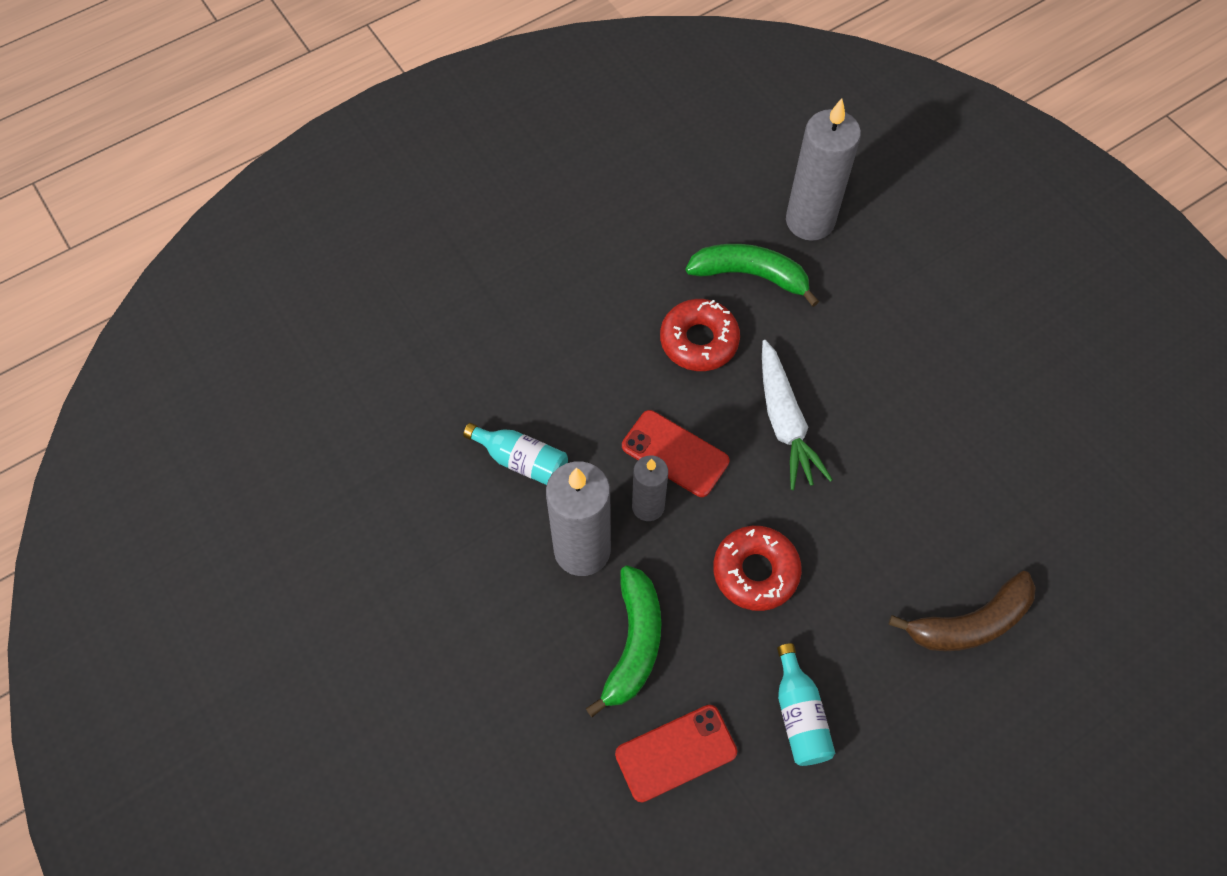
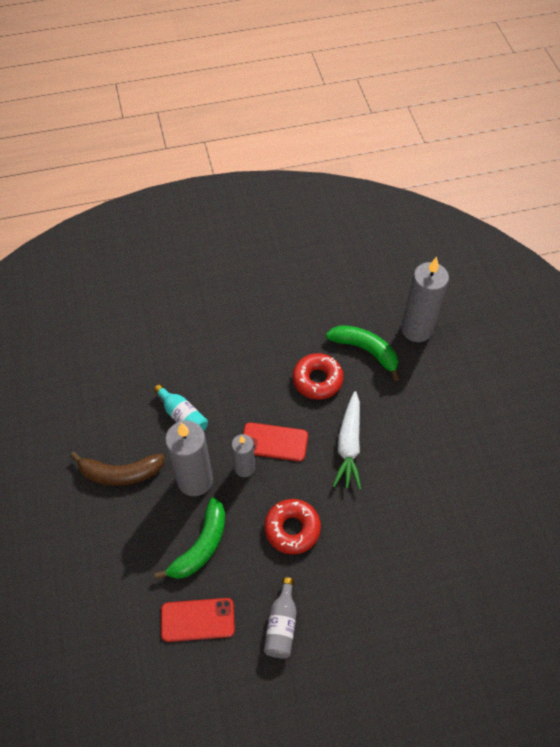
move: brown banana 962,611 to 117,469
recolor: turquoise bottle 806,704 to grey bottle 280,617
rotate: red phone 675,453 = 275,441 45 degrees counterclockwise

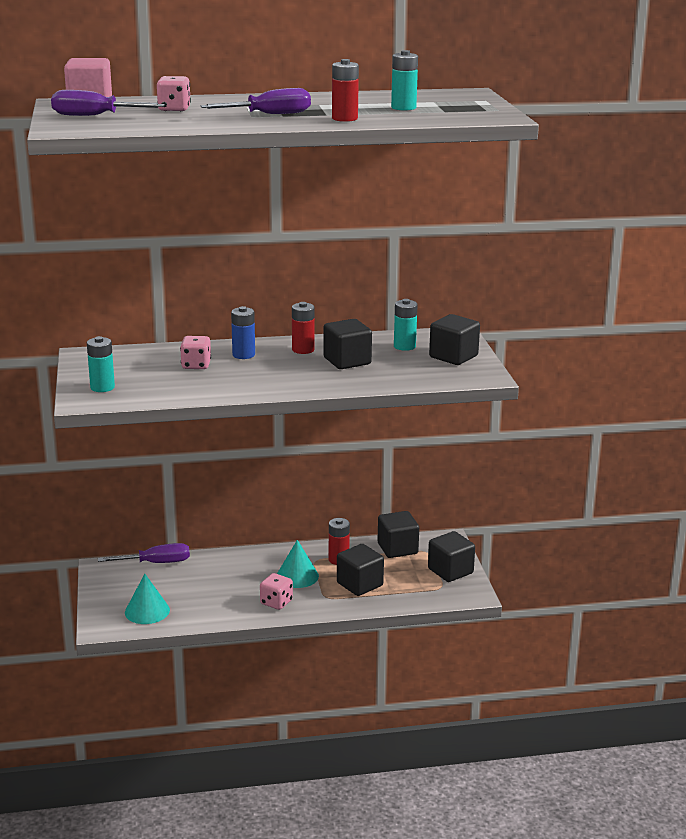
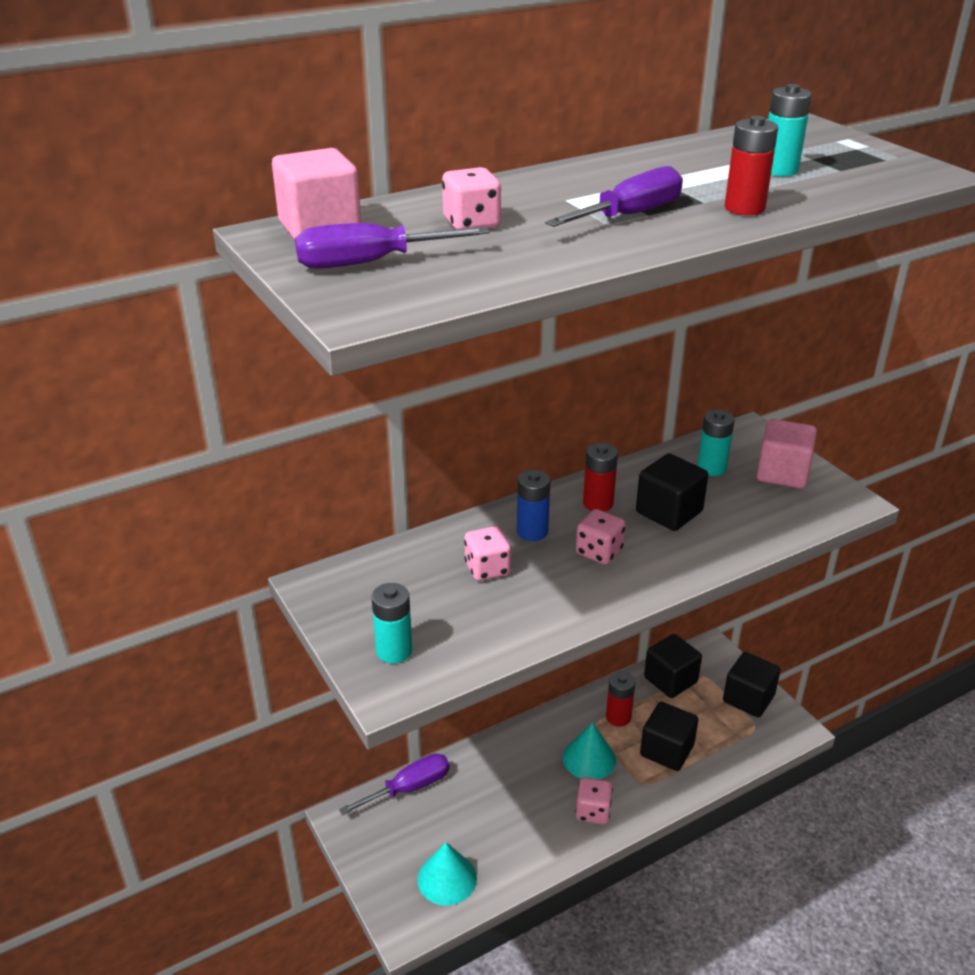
insert: pink dice 601,536
recolor: black cube 454,339 to pink cube 787,454

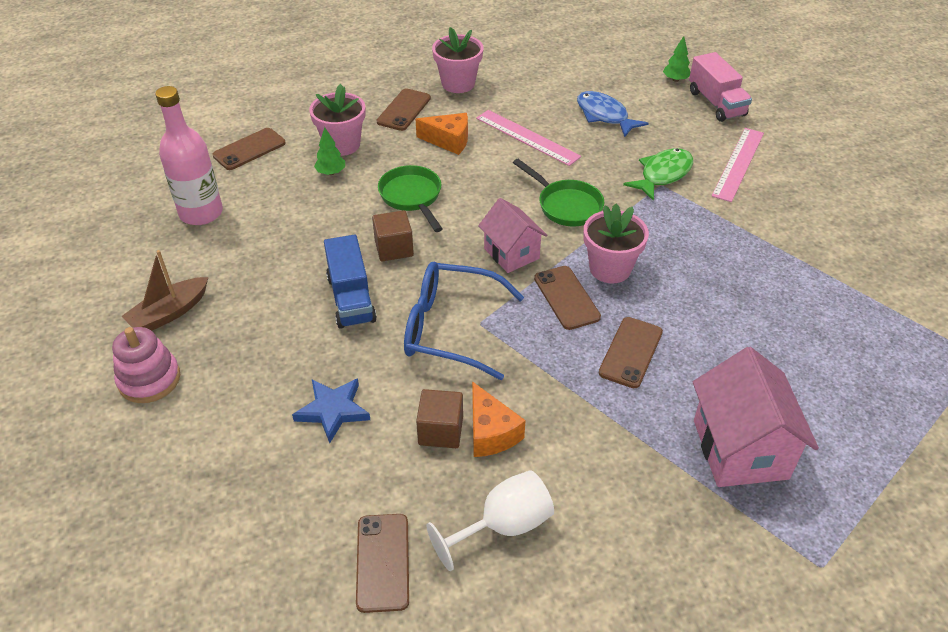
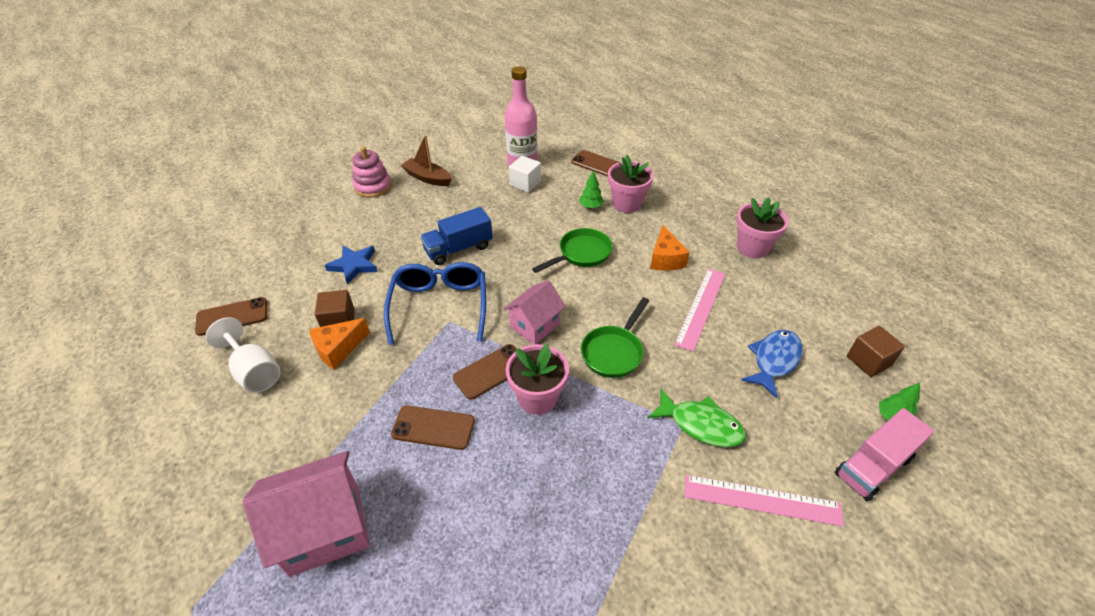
delete: brown phone 404,109
insert: white cube 525,174
move: brown cube 393,235 to 876,351

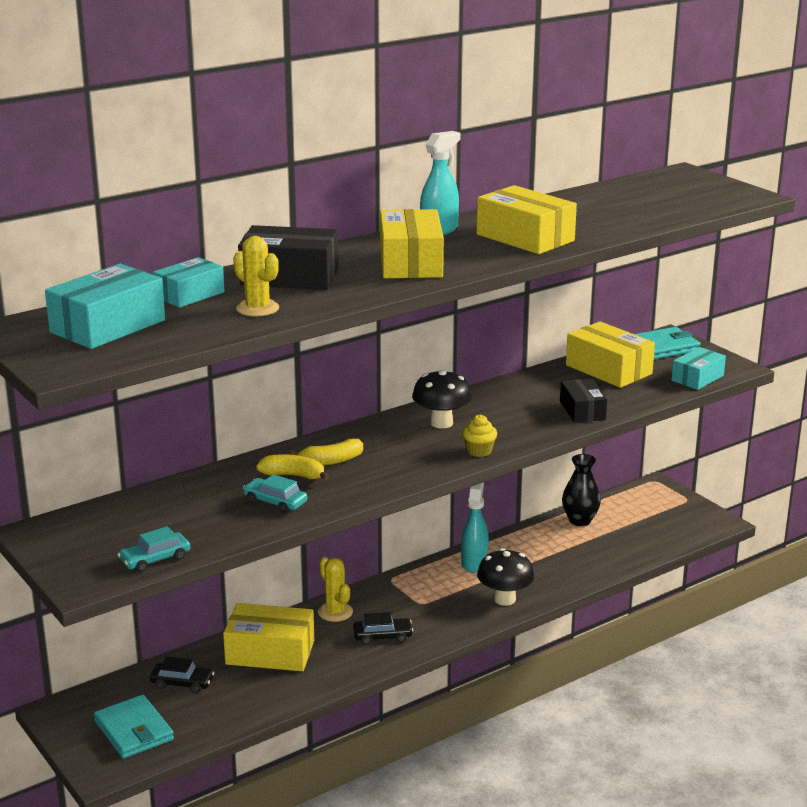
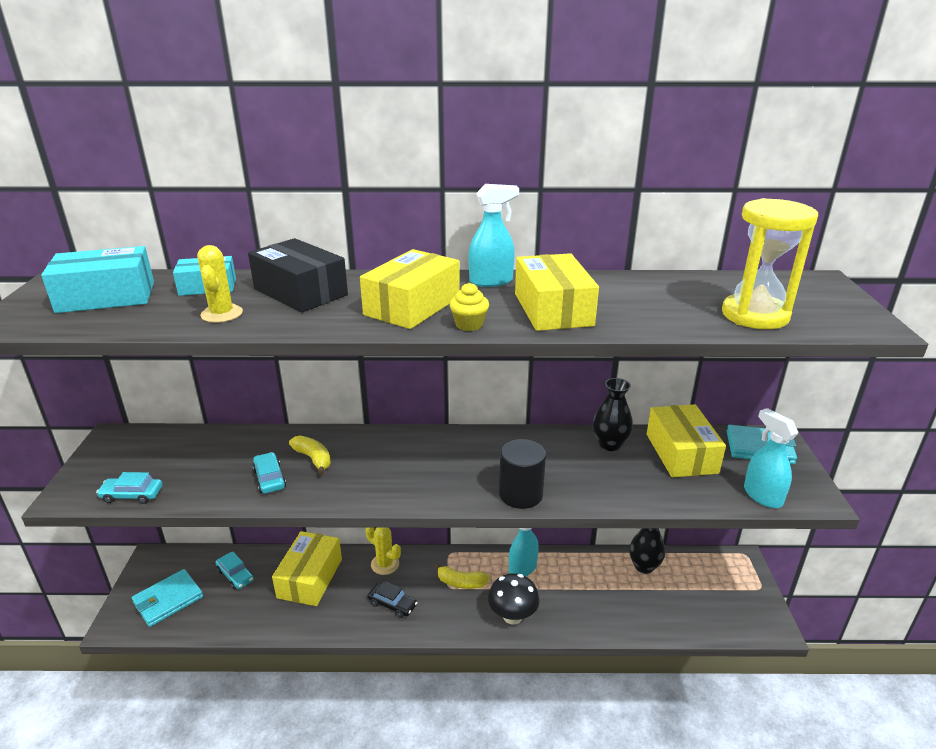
delete: black mushroom 442,398; black box 583,400
insert: black cylinder 522,474; black vase 613,414; yellow hourglass 770,263
move: yellow banana 326,452 to 462,576; yellow cupcake 479,436 to 469,307
replace: turquoise box 698,368 to turquoise spray bottle 771,458
recolor: black car 182,675 to turquoise car 234,570
rotate: turquoise wallet 134,727 = 167,598 45 degrees clockwise; yellow box 268,637 = 307,568 60 degrees clockwise; yellow cactus 335,589 = 383,551 60 degrees counterclockwise

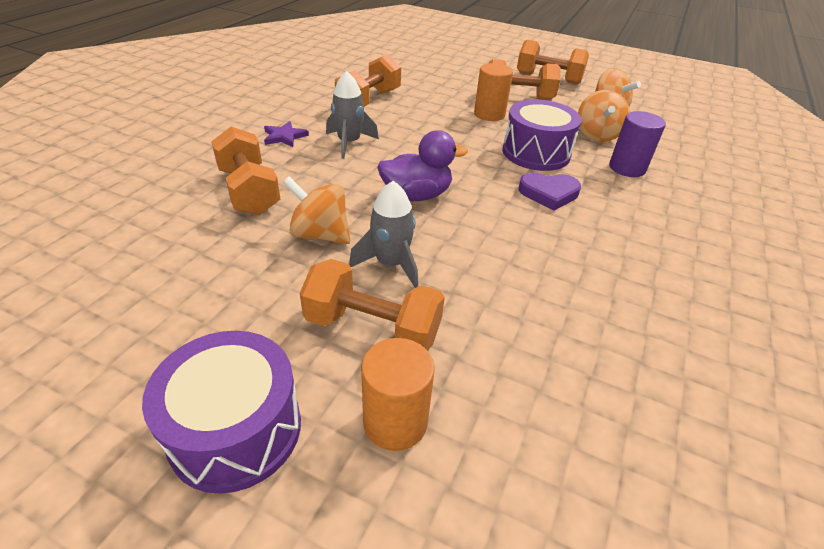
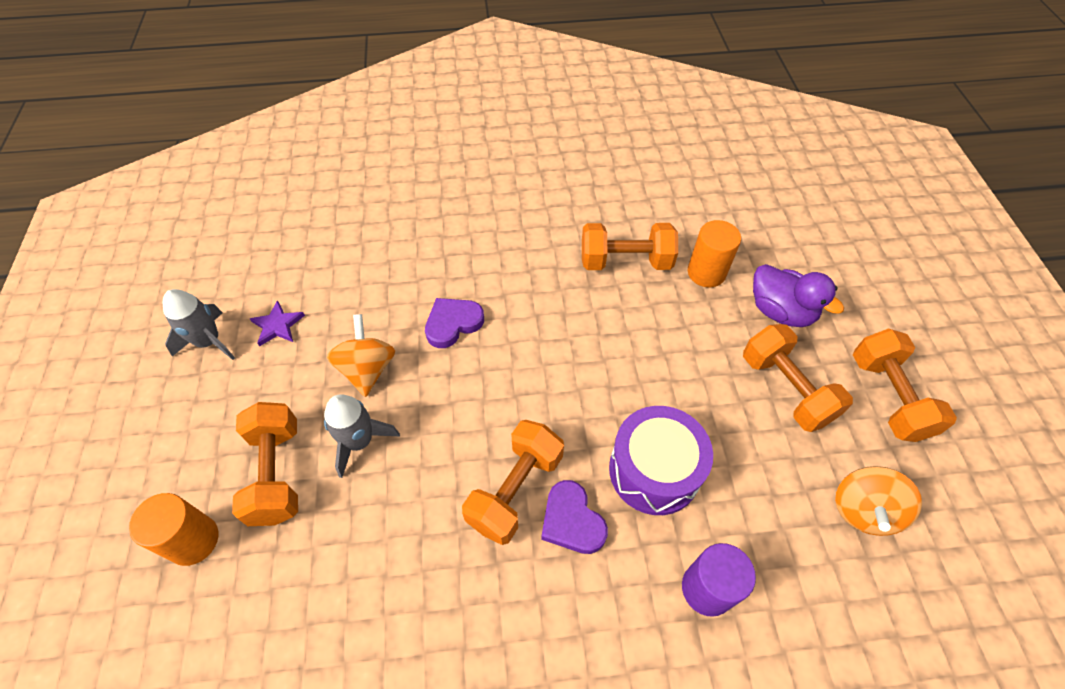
delete: purple drum 221,412; orange spinning top 604,116
insert: purple heart 454,323
move: orange dumbbell 245,171 to 513,482; purple star 286,134 to 277,323; grey rocket 352,115 to 199,324; purple duck 422,165 to 798,295; orange cylinder 493,92 to 714,254

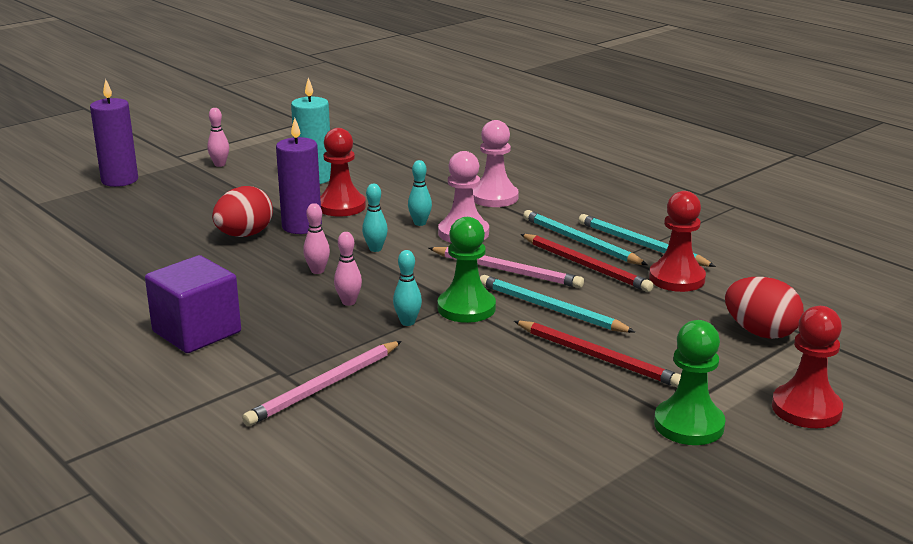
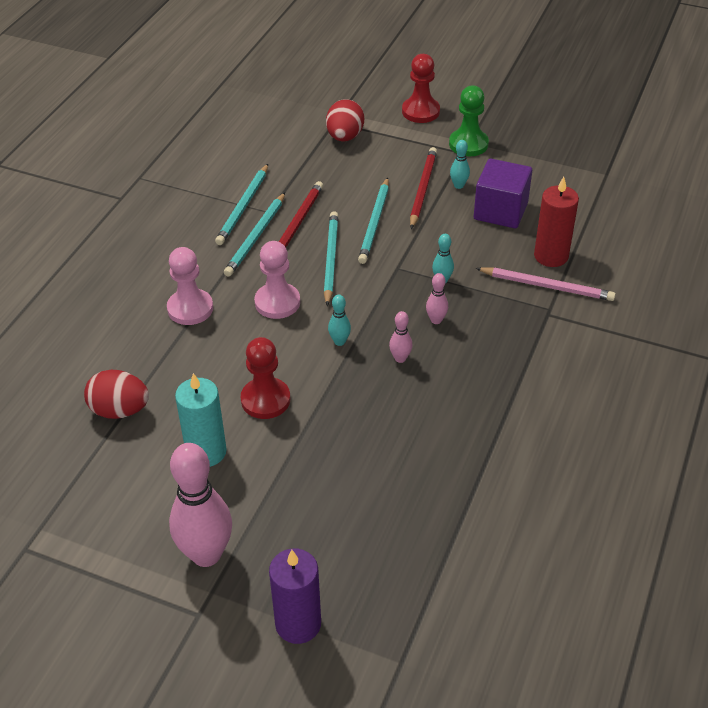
delete: purple candle 299,176; green pawn 467,270; red pawn 677,241
insert: red candle 556,222
move: purple cube 193,304 to 503,193; red egg 242,211 to 116,394; turquoise bowling pin 420,193 to 460,164
recolor: pink pencil 506,267 to turquoise pencil 331,258
resize: pink bowling pin 218,137 = 200,505 x2.27

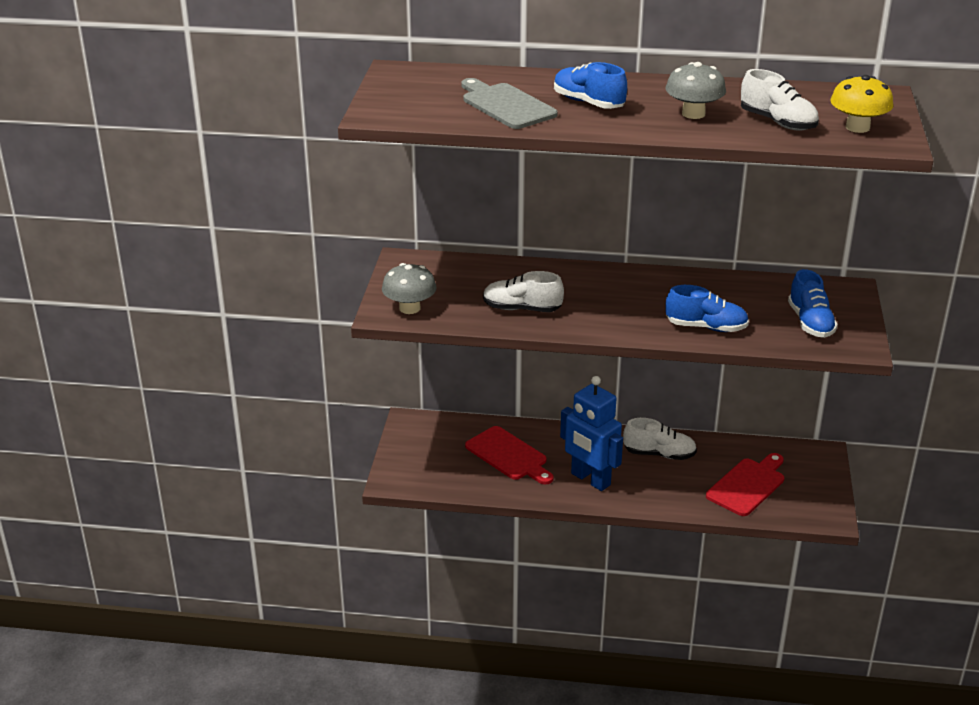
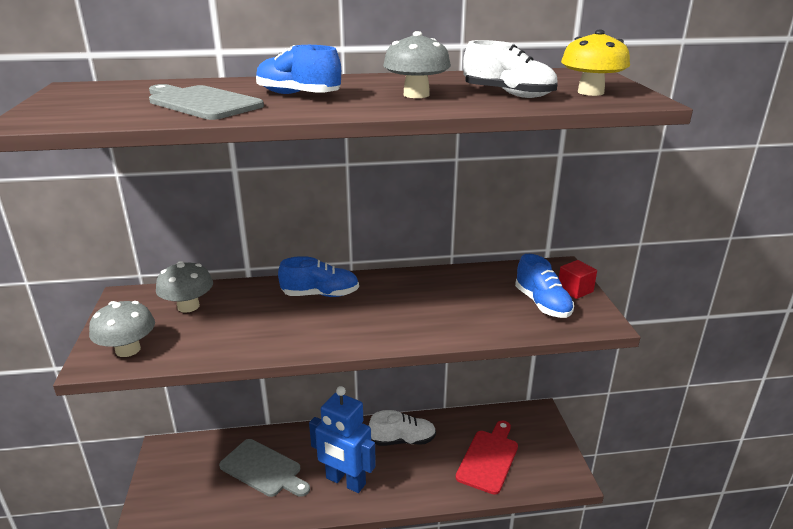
delete: white shoe 523,291
insert: grey mushroom 184,287; red cube 578,279
move: blue shoe 707,308 to 318,276
recolor: red cutting board 509,455 to grey cutting board 264,468

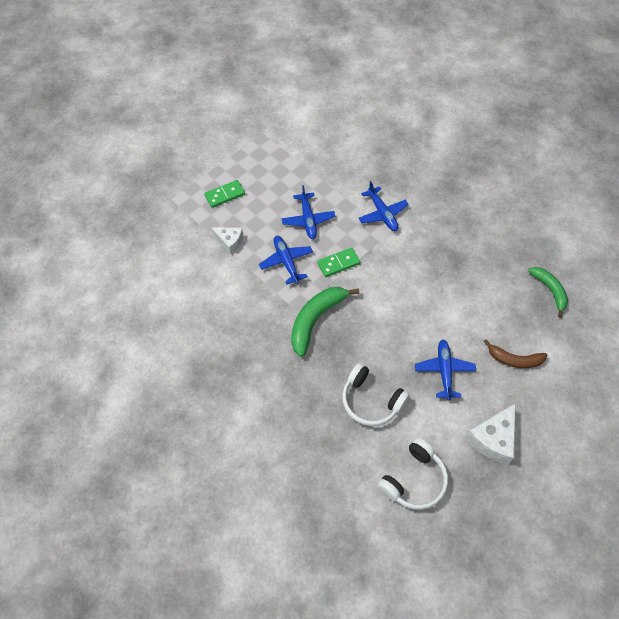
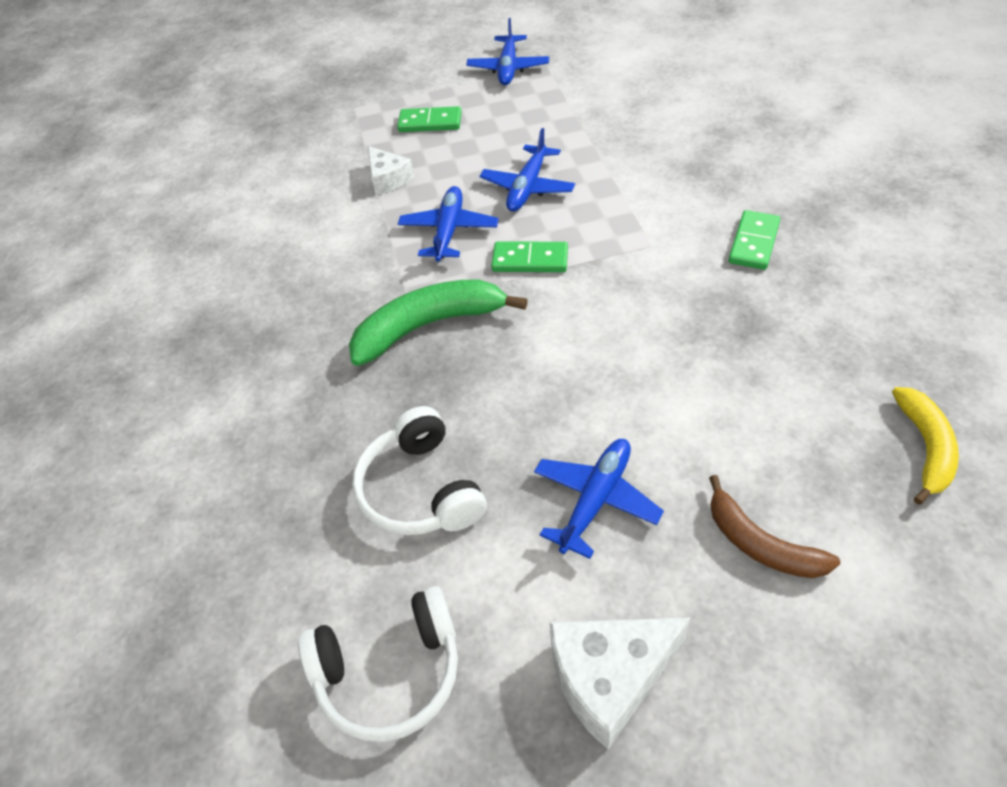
insert: green domino 754,240
move: blue plane 383,206 to 507,51
recolor: green banana 548,292 to yellow banana 925,446

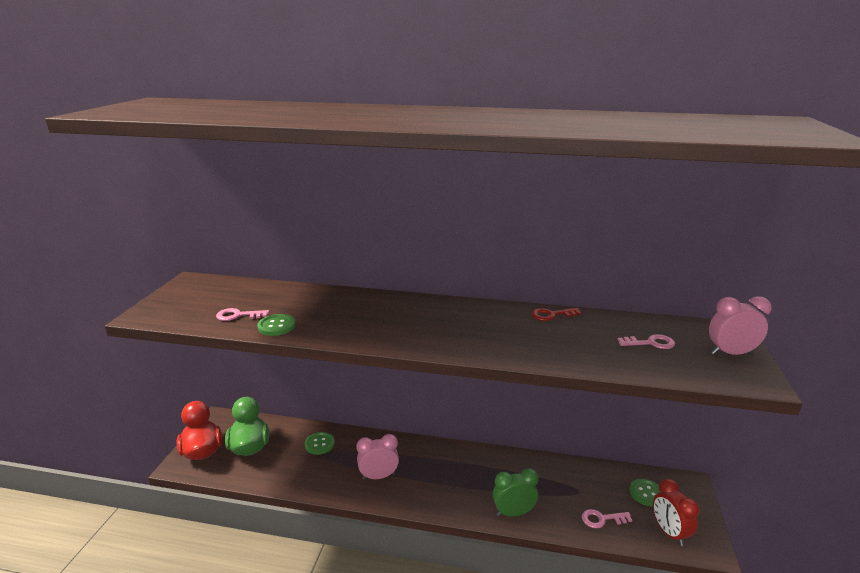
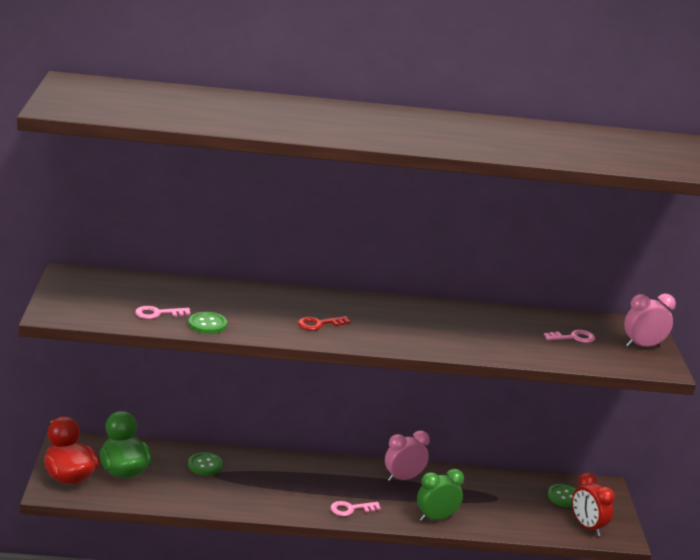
move: pink clock 378,457 to 407,456; red key 556,314 to 324,323; pink key 607,518 to 355,508

